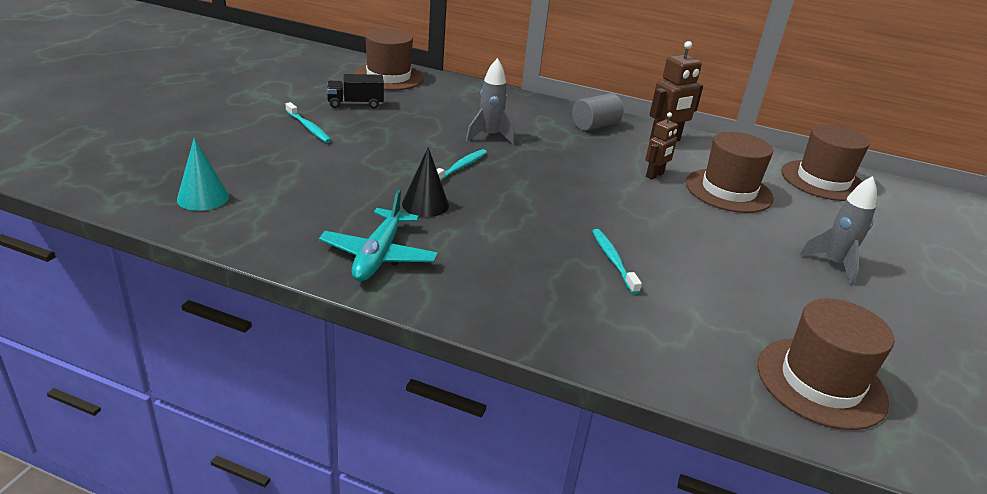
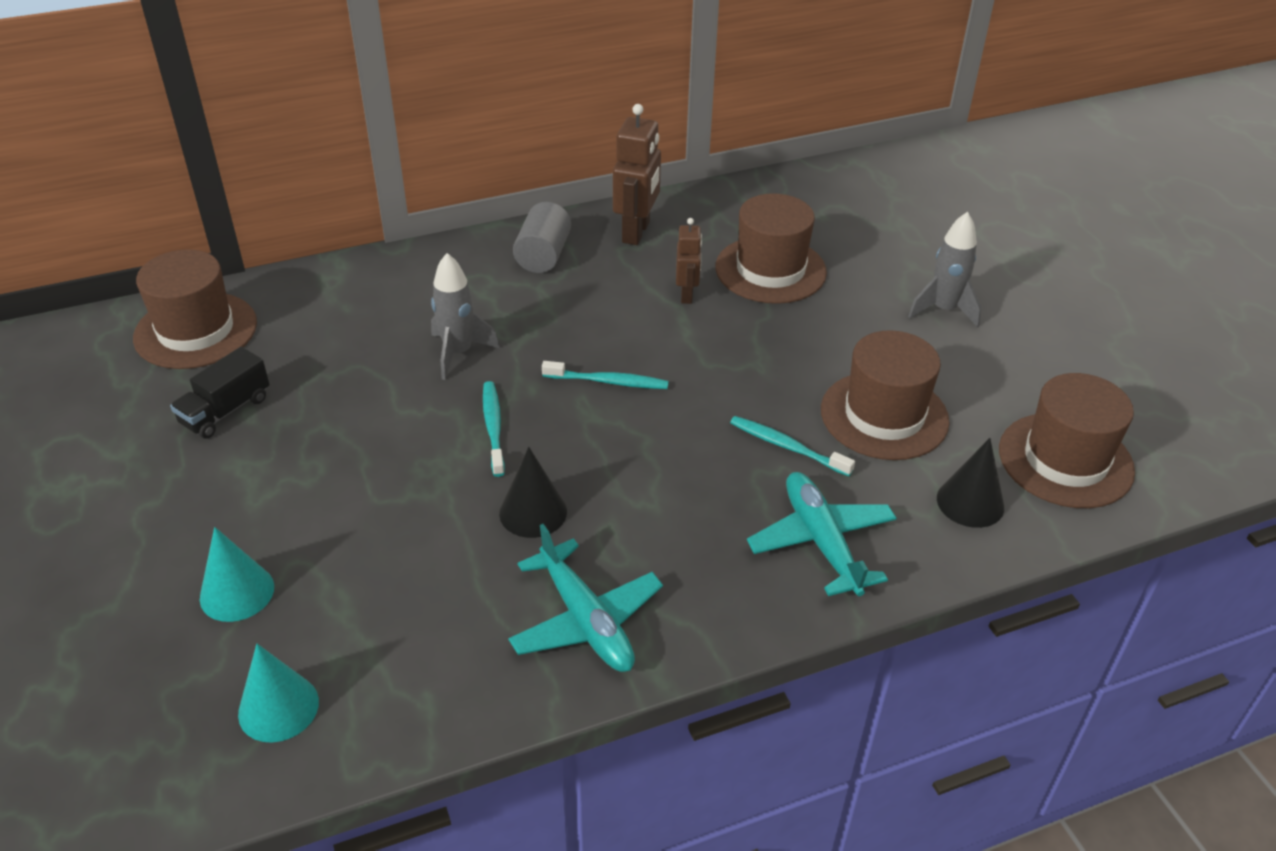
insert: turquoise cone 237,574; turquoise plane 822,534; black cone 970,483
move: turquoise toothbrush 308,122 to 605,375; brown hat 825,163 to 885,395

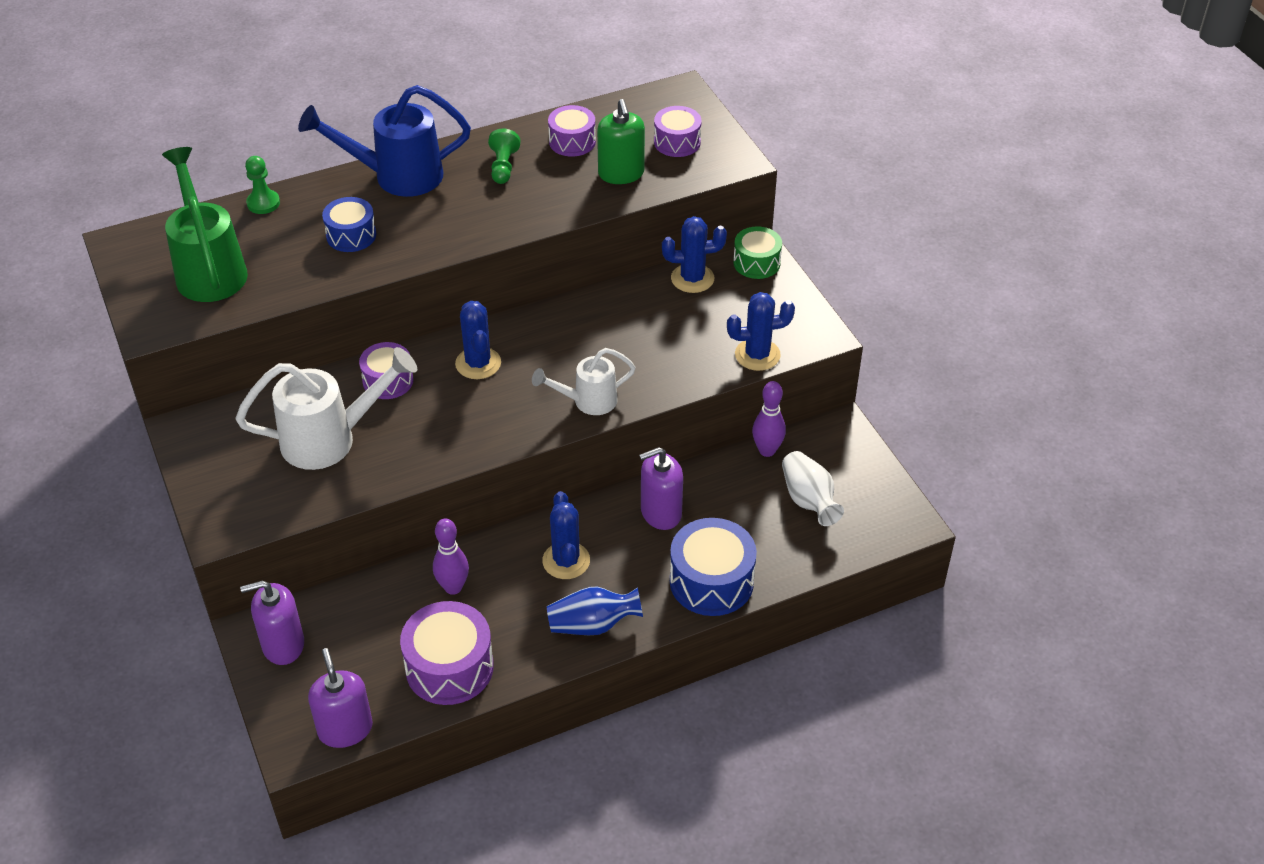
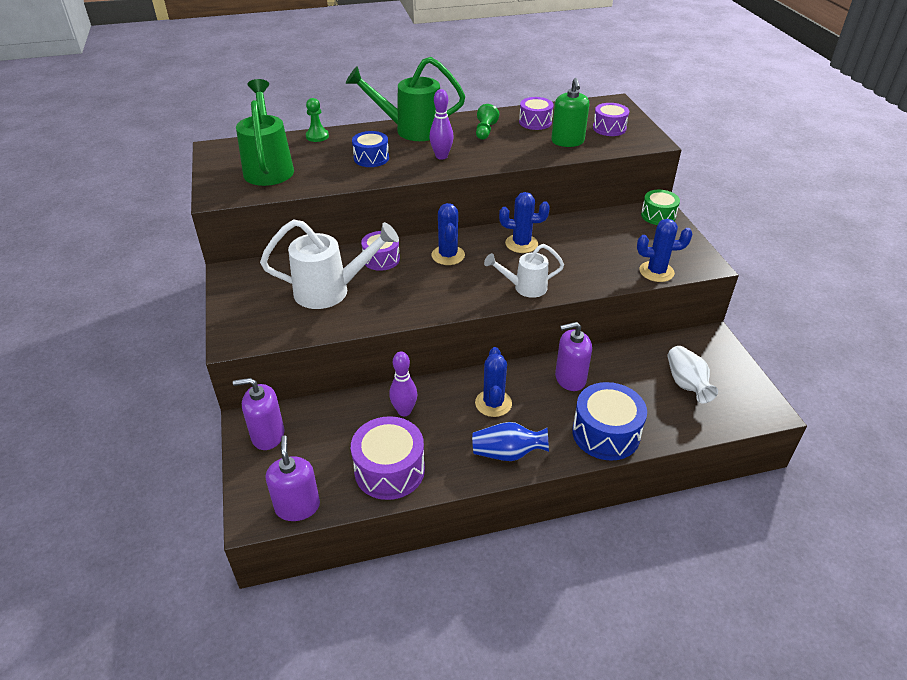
move: blue cactus 694,254 to 524,222; purple bowling pin 769,419 to 441,124
recolor: blue watering can 384,141 to green watering can 405,99

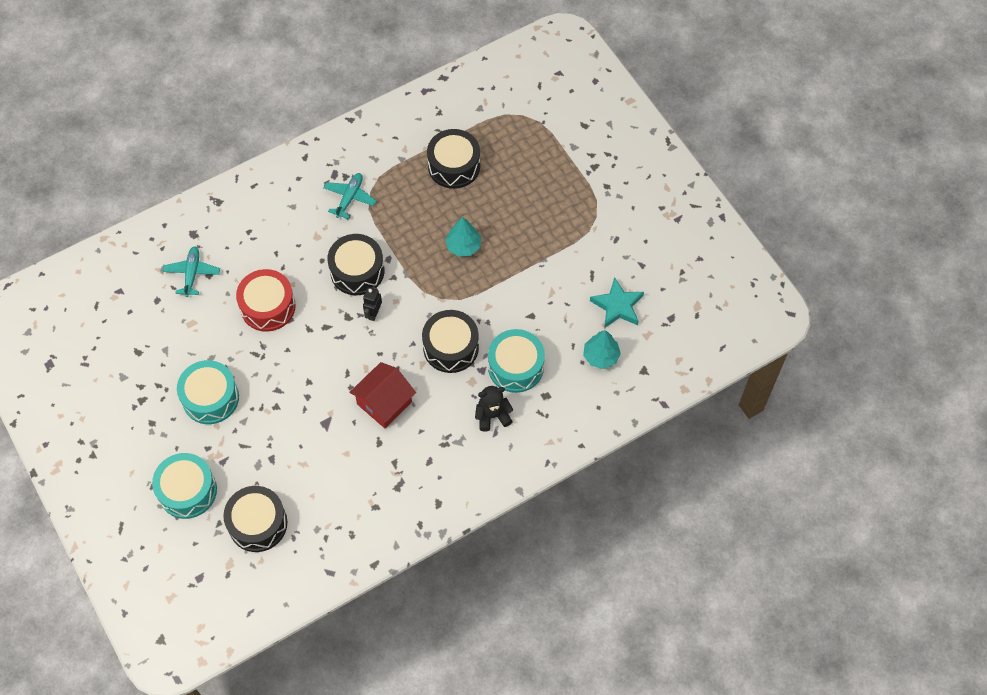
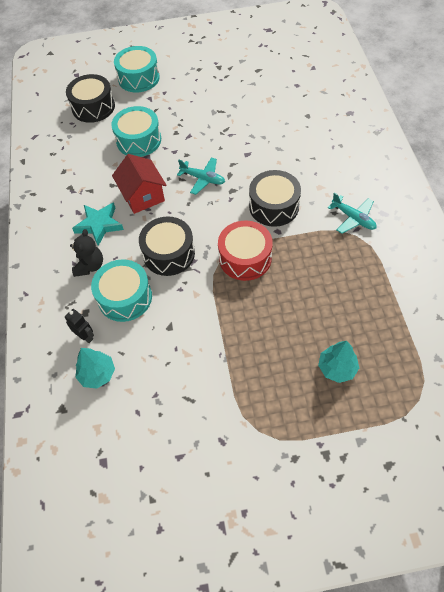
delete: black drum 453,159
move: turquoise plane 191,271 to 201,176; turquoise drum 208,392 to 136,131; red drum 266,300 to 245,251; black robot 372,304 to 79,326; turquoise tree 463,237 to 338,362; turquoise star 617,302 to 98,224

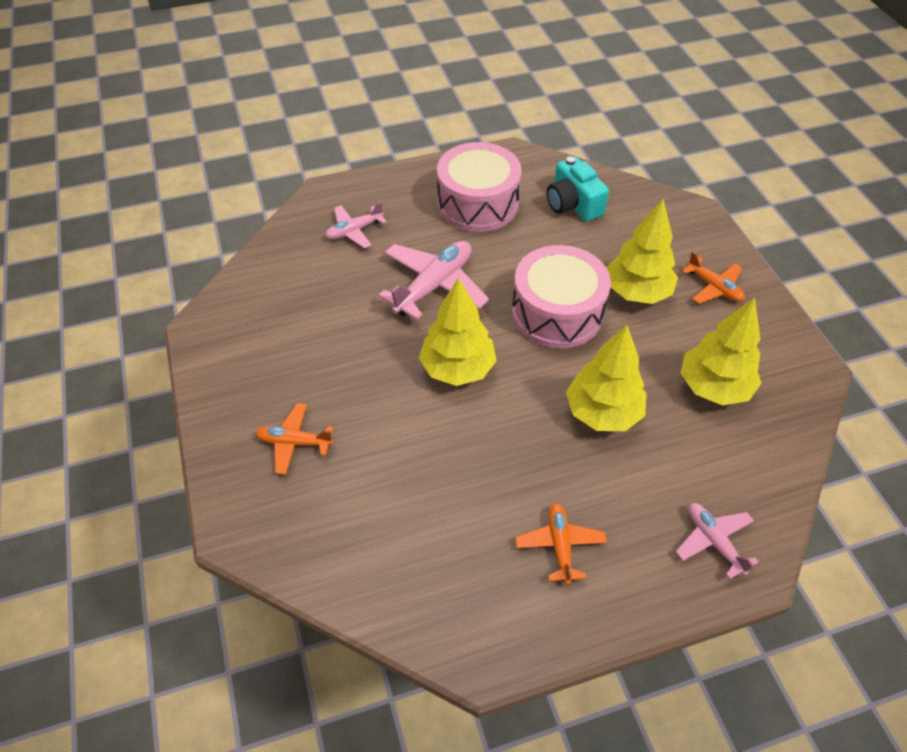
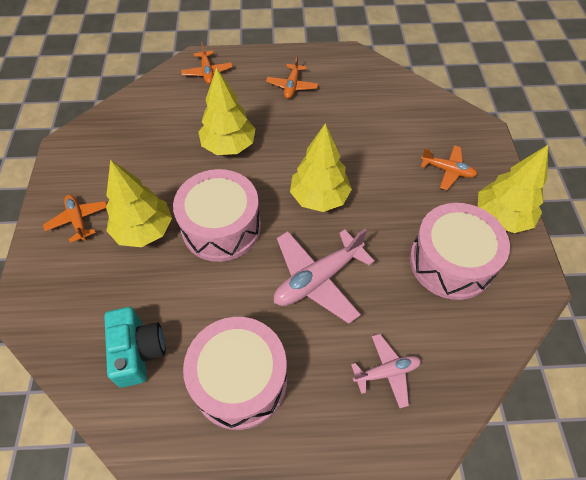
insert: pink drum 460,251
move: yellow tree 721,352 to 513,189
recolor: pink plane 717,541 to orange plane 207,63

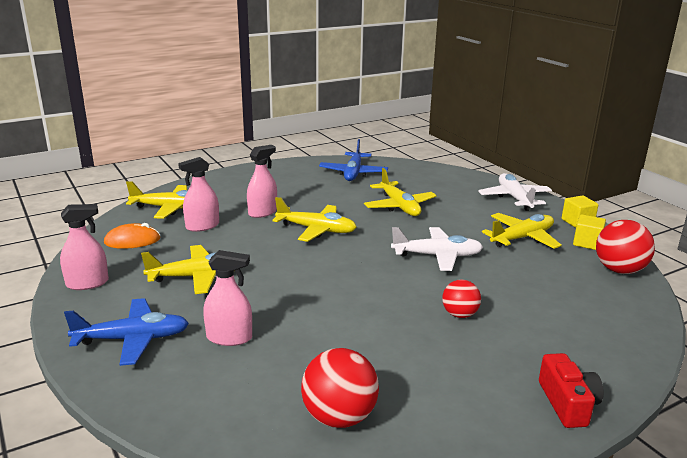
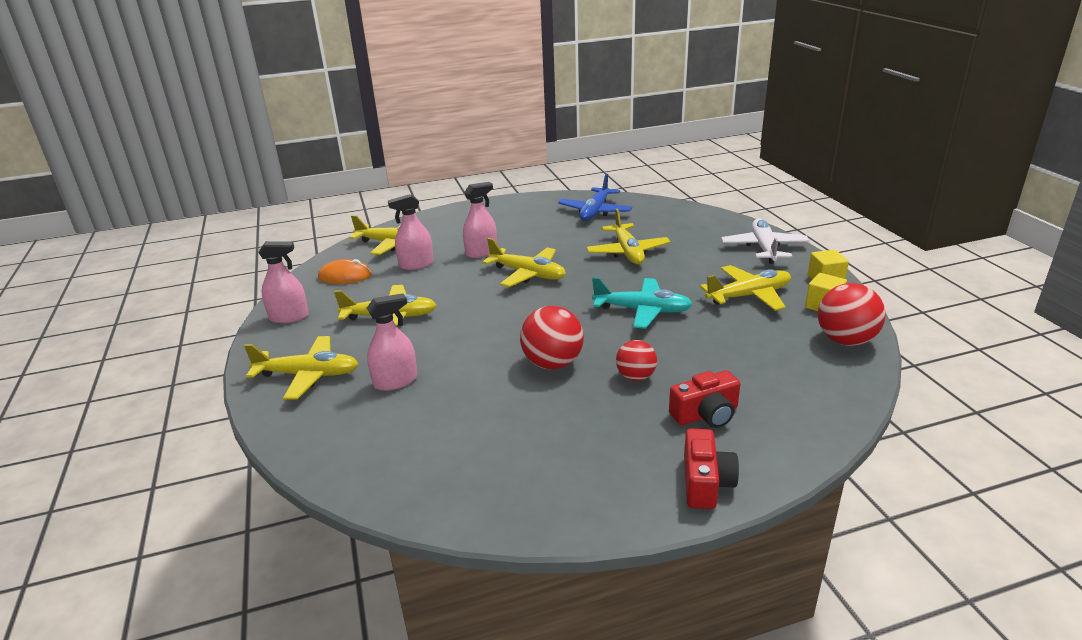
insert: red camera 704,399
move: red ball 340,388 to 552,337
recolor: blue plane 126,332 to yellow plane 301,368; white plane 437,249 to turquoise plane 642,303
rotate: pink spray bottle 227,298 = 391,342 45 degrees counterclockwise

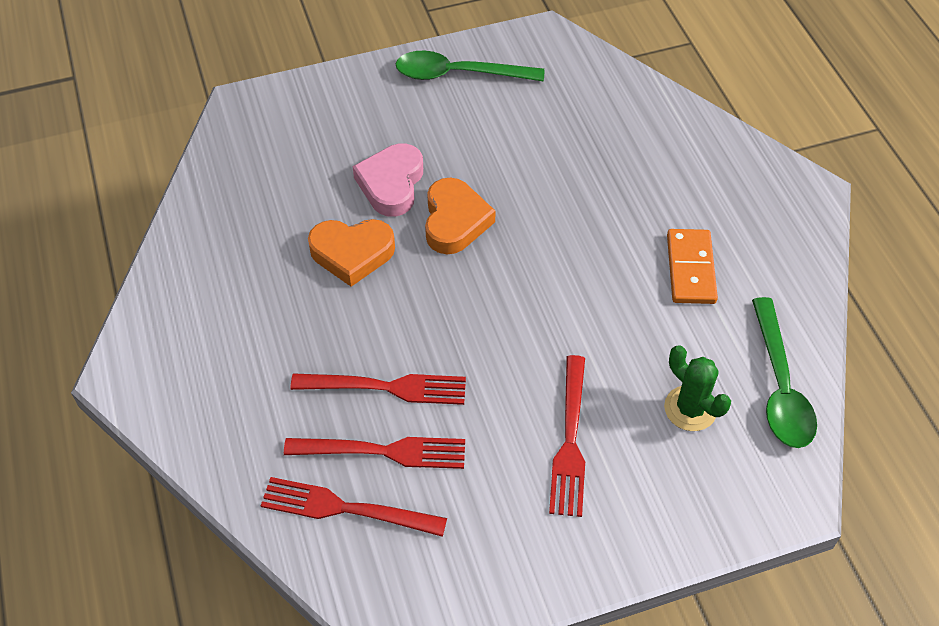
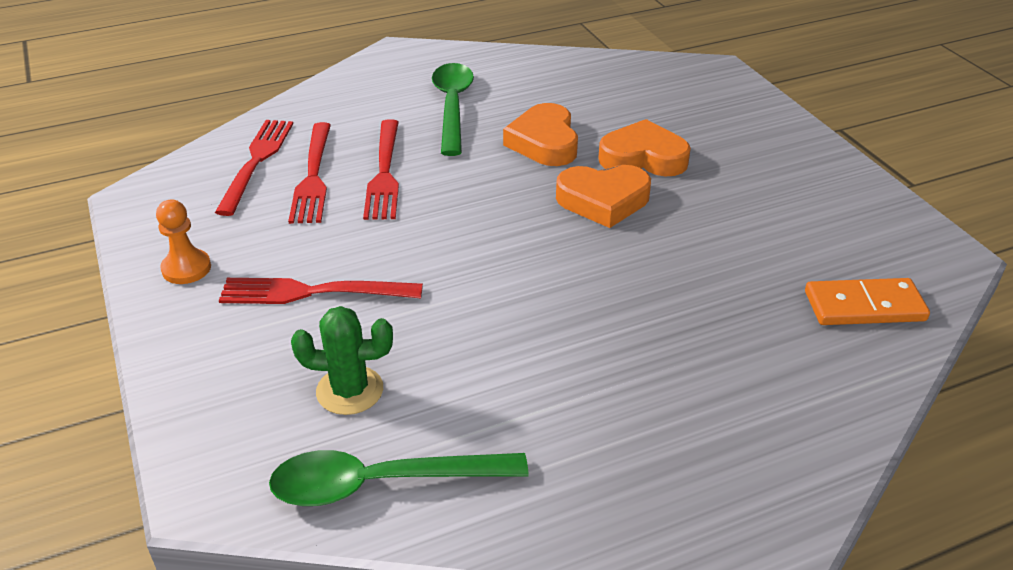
insert: orange pawn 183,241
move: green spoon 470,66 to 453,109; orange domino 692,266 to 867,301
recolor: pink heart 388,180 to orange heart 644,147
rotate: green cactus 697,388 = 342,360 45 degrees clockwise

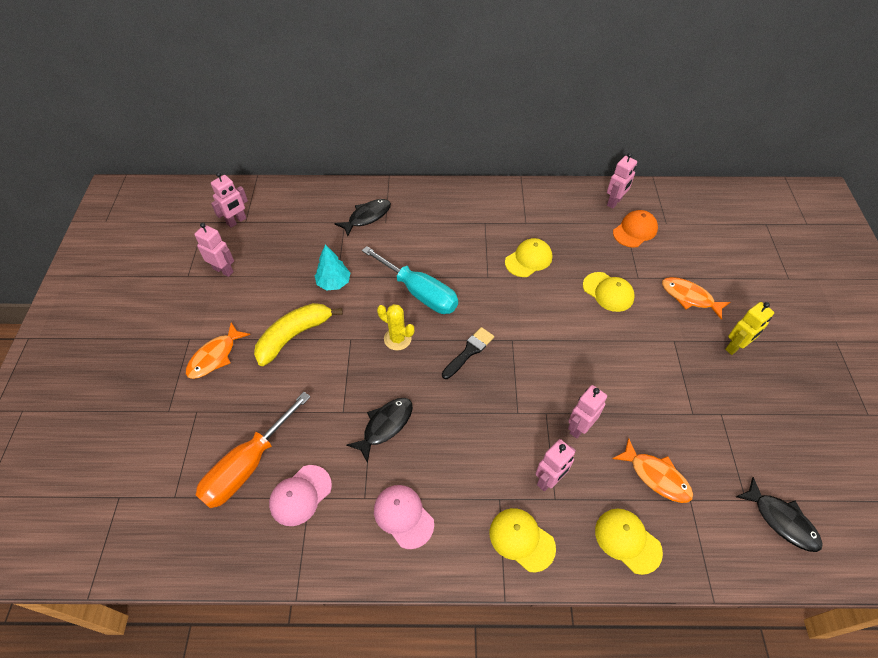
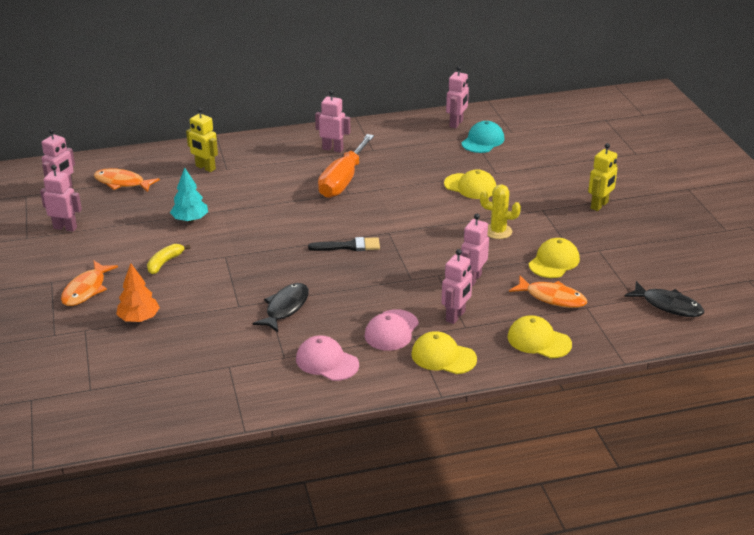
delete: turquoise screwdriver 410,280
insert: orange tree 138,292; pink robot 332,121
move: orange screwdriver 253,450 to 346,166; pink cap 300,495 to 391,330; yellow cactus 395,327 to 500,212; yellow cap 528,257 to 554,258; orange fish 696,298 to 127,180
replace: black fish 362,217 to yellow robot 202,139
recolor: orange cap 635,229 to turquoise cap 482,137
rotate: black brush 468,353 = 344,244 60 degrees clockwise
resize: yellow banana 298,334 = 168,259 x0.54

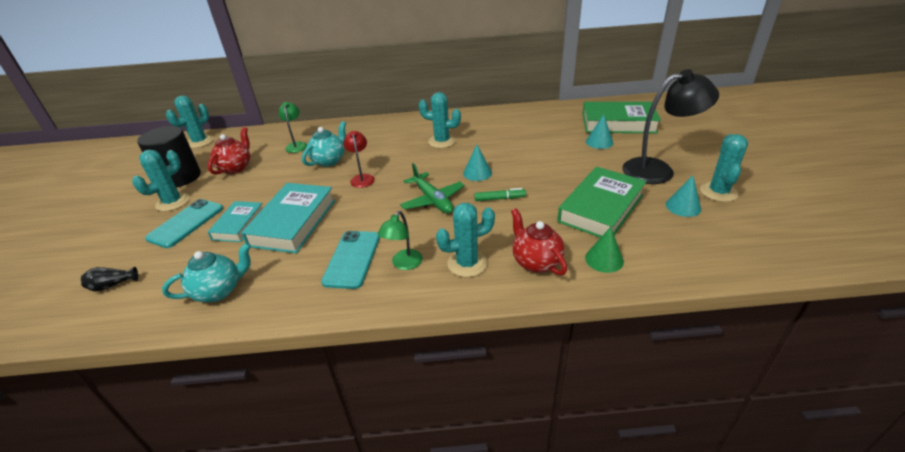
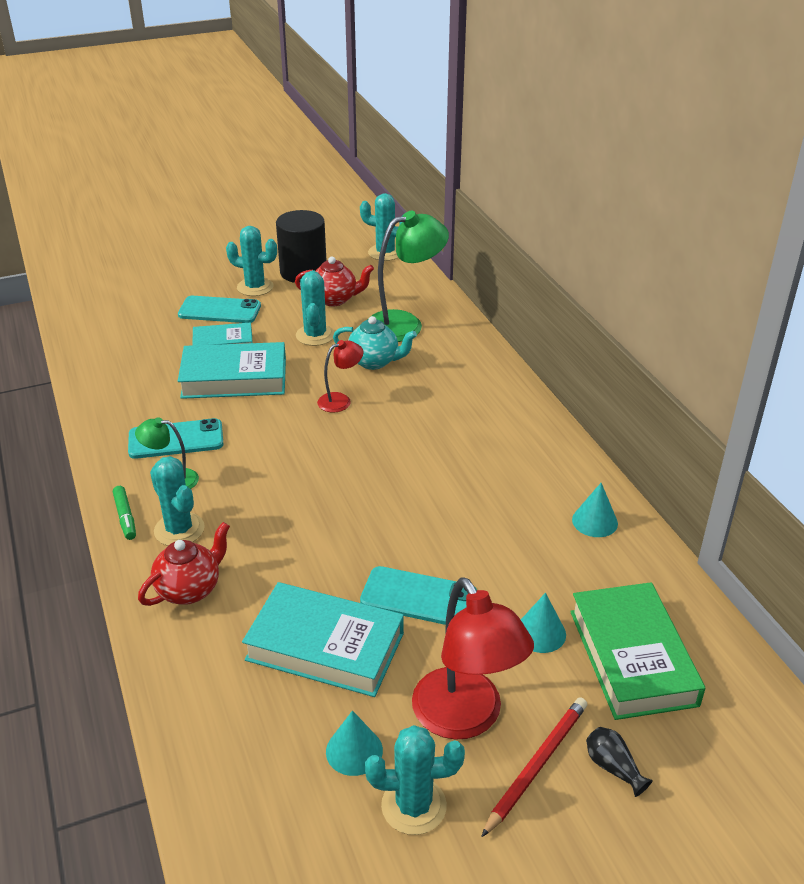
delete: turquoise teapot 206,272; green plane 432,188; green cone 604,250
insert: turquoise phone 418,595; red pencil 534,767
move: black vase 109,279 to 619,762; turquoise cactus 440,120 to 315,308; turquoise cone 477,163 to 595,510; green marker 500,194 to 124,513
recolor: green book 602,202 to turquoise book 323,639; black lamp 670,126 to red lamp 473,658
resize: green lamp 293,127 = 408,276 x1.93

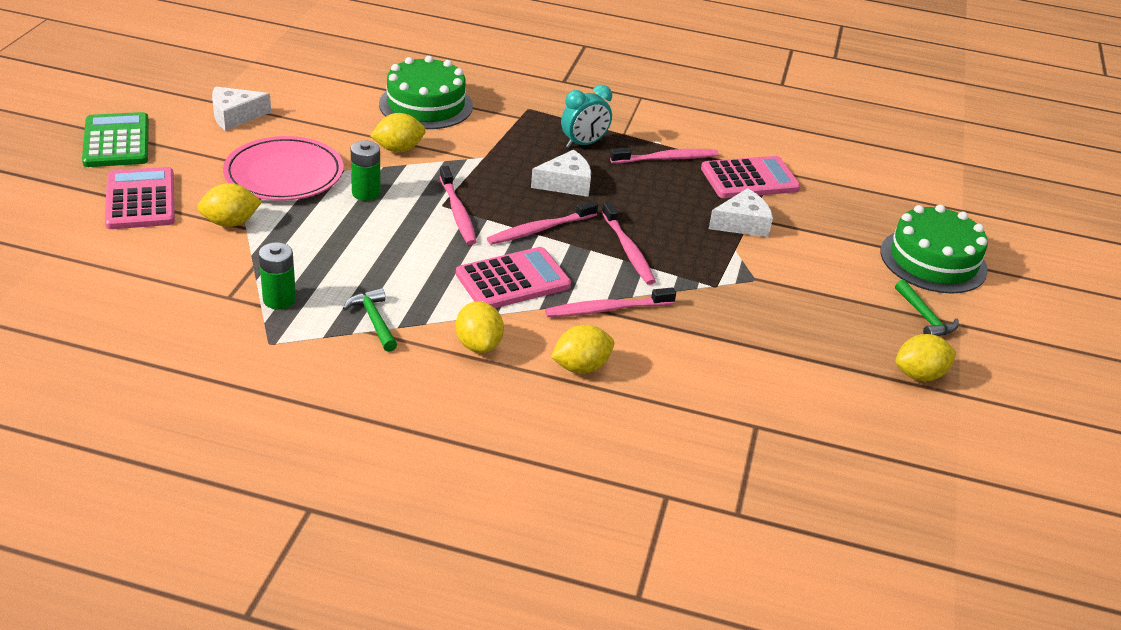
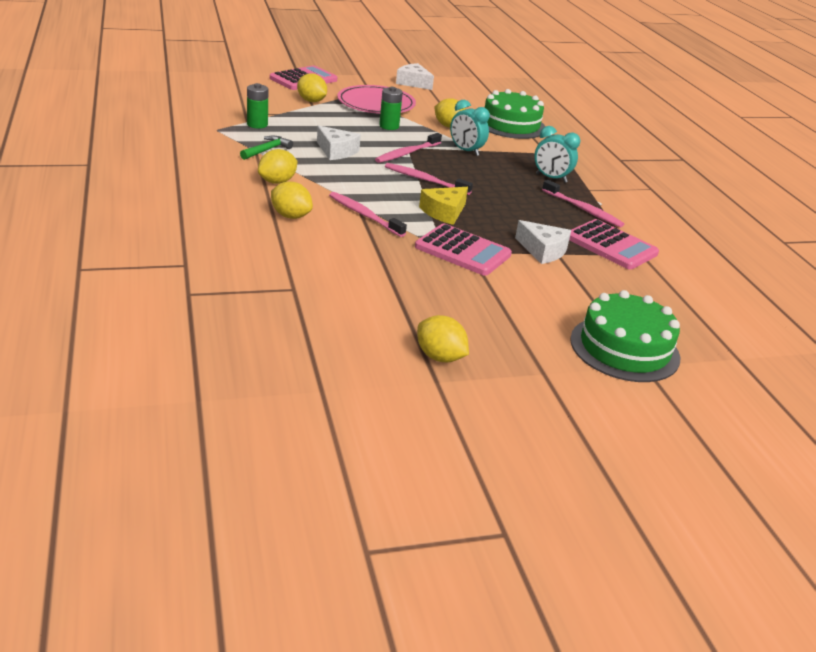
delete: green calculator 115,139; green hammer 927,308
insert: turquoise clock 470,128
move: pink calculator 513,277 to 463,250; white cheese 561,173 to 339,143
replace: pink toothbrush 629,243 to yellow cheese 443,206

